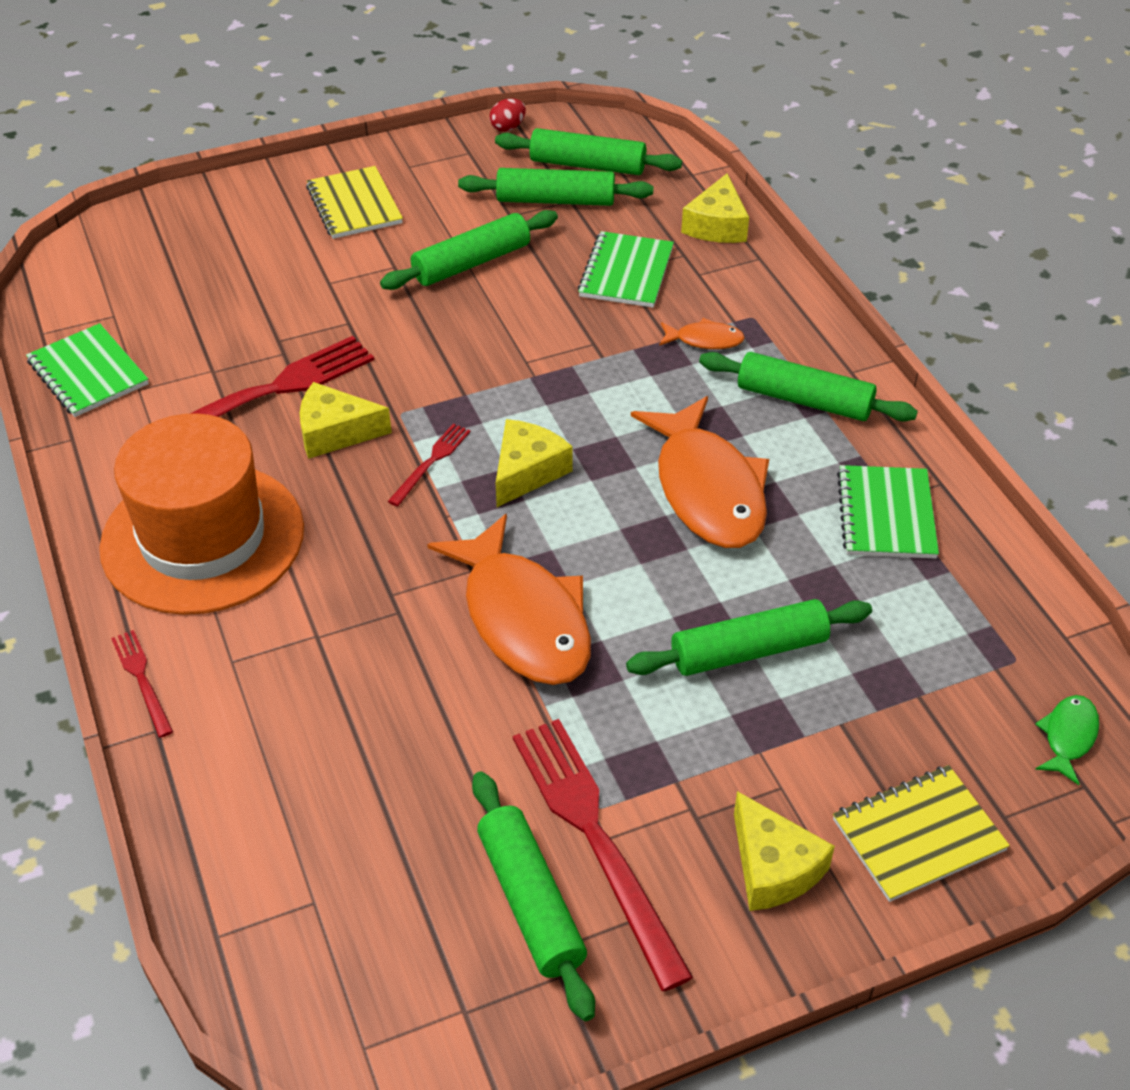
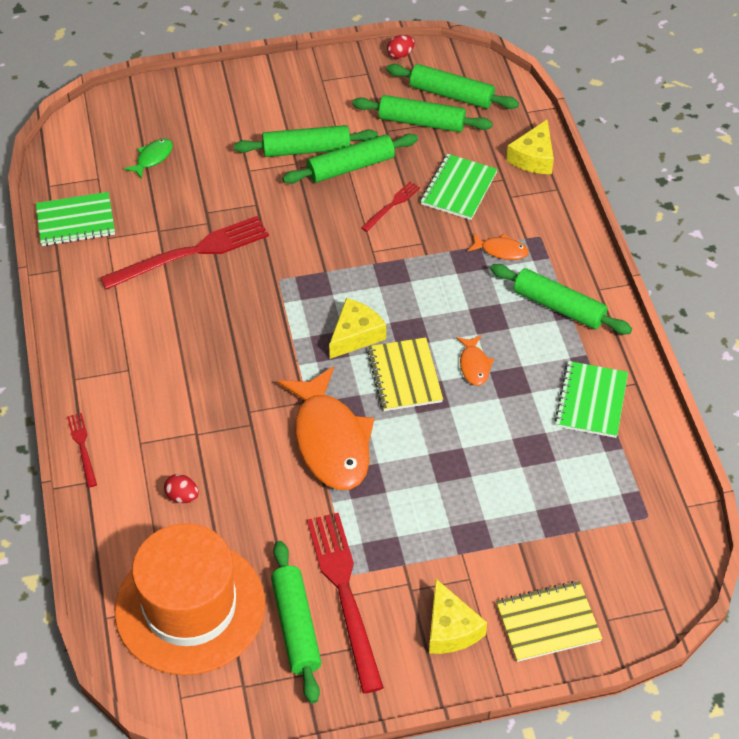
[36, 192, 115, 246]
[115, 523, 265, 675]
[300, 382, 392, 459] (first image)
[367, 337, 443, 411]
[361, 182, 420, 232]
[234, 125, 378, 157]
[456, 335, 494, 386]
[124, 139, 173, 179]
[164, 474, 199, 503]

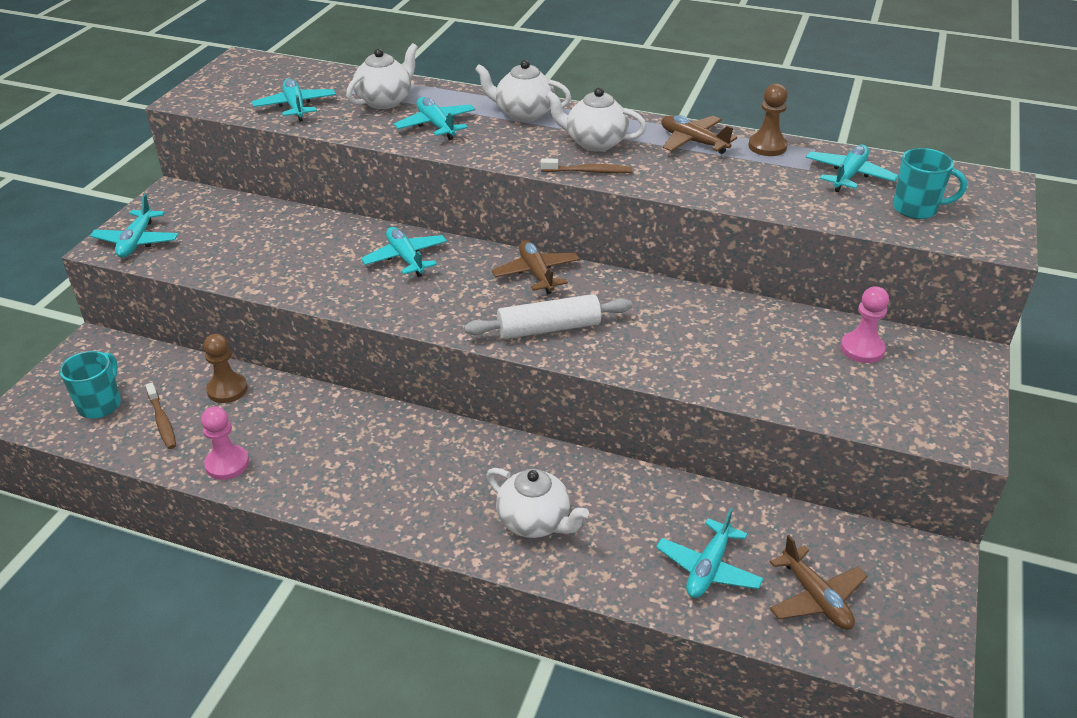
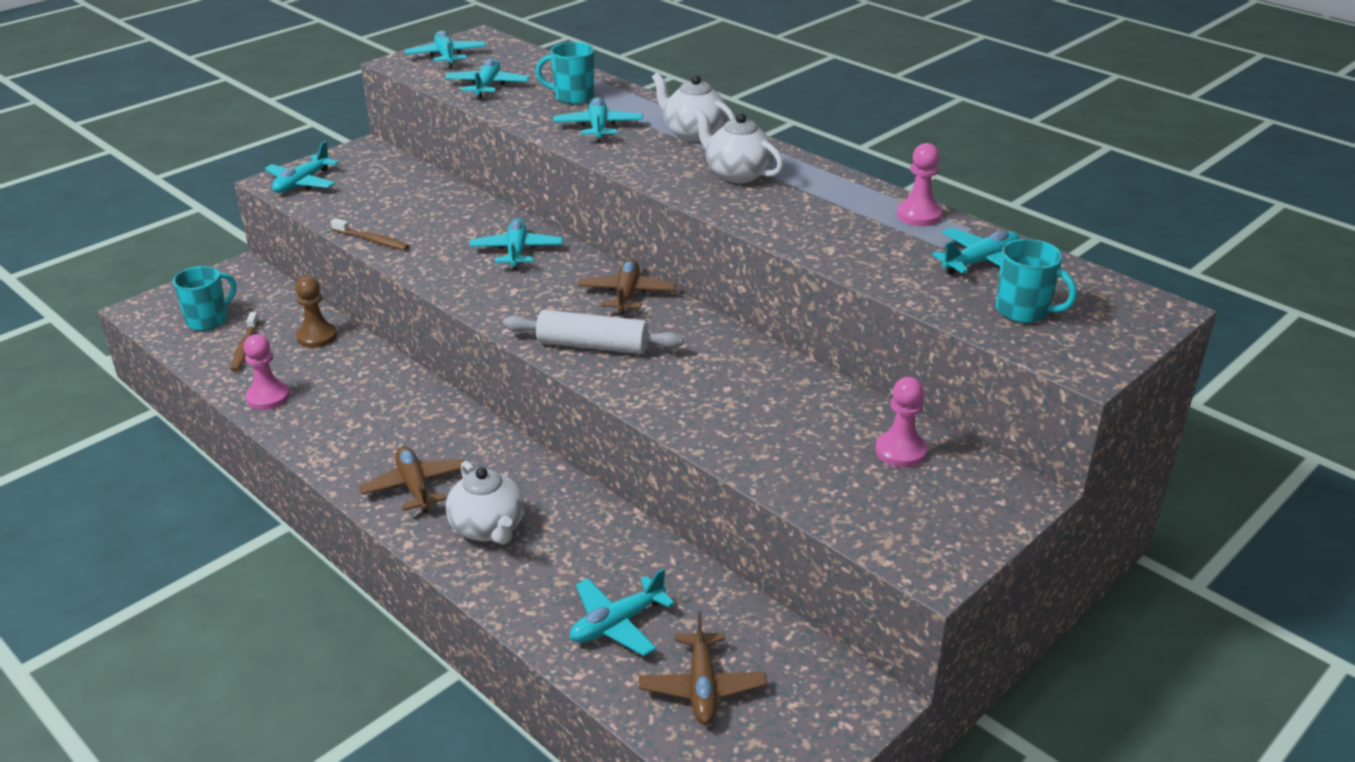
[536, 42, 594, 104]
[331, 218, 409, 250]
[359, 446, 464, 513]
[897, 143, 942, 226]
[405, 30, 486, 68]

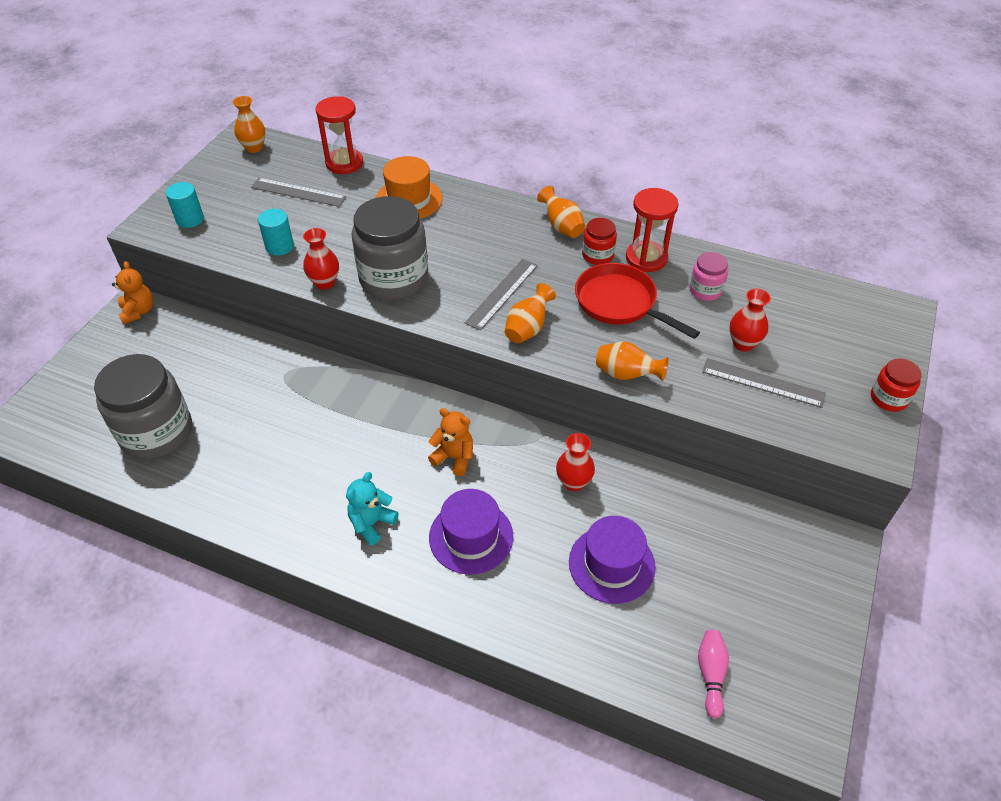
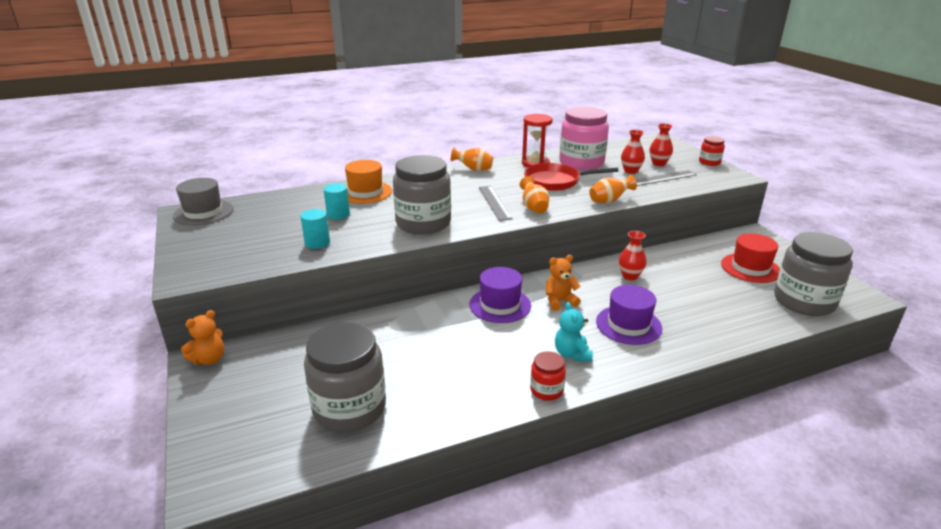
[181, 310, 224, 365]
[323, 183, 350, 220]
[173, 178, 233, 225]
[251, 178, 346, 207] (first image)
[650, 123, 673, 166]
[316, 96, 363, 174] (first image)
[469, 267, 531, 323]
[530, 351, 566, 401]
[559, 107, 609, 170]
[774, 232, 853, 316]
[721, 233, 780, 283]

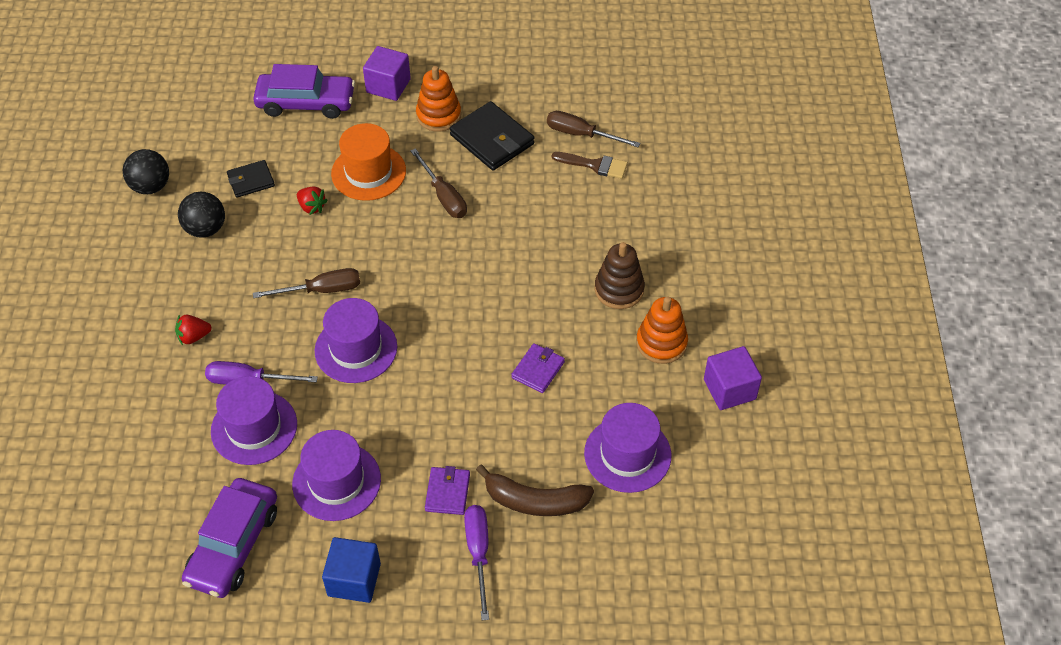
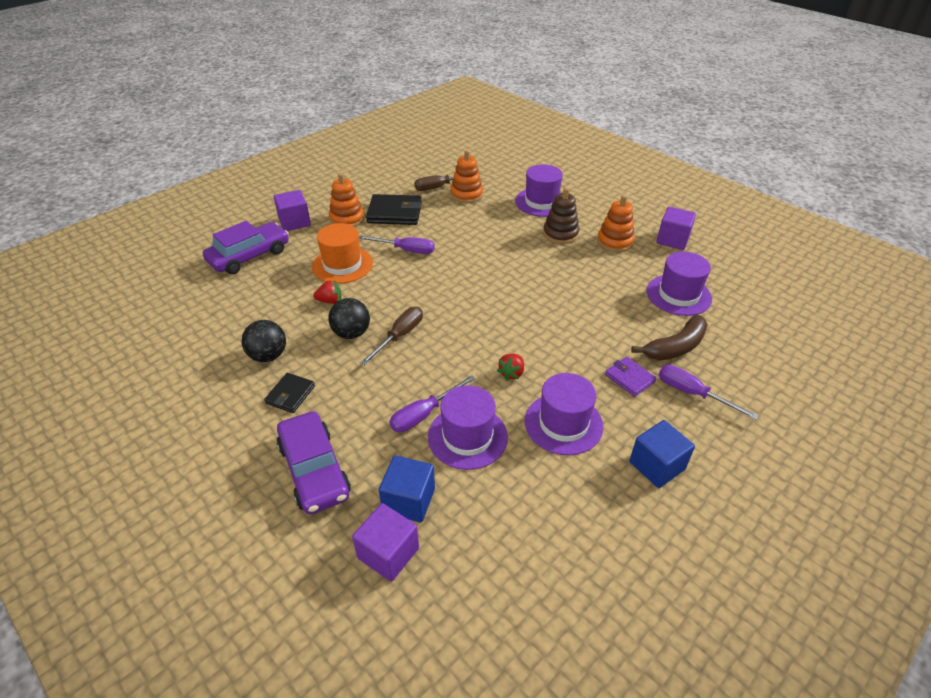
[328, 298, 370, 339]
[497, 354, 524, 380]
[277, 411, 351, 514]
[264, 373, 315, 413]
[515, 164, 563, 217]
[359, 236, 435, 254]
[511, 343, 565, 393] (first image)
[450, 150, 483, 203]
[352, 503, 419, 582]
[379, 455, 435, 523]

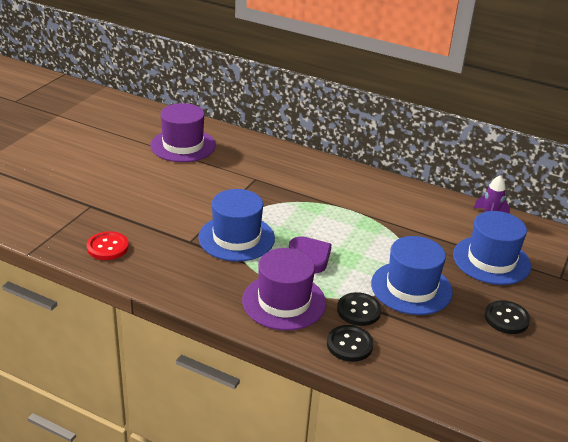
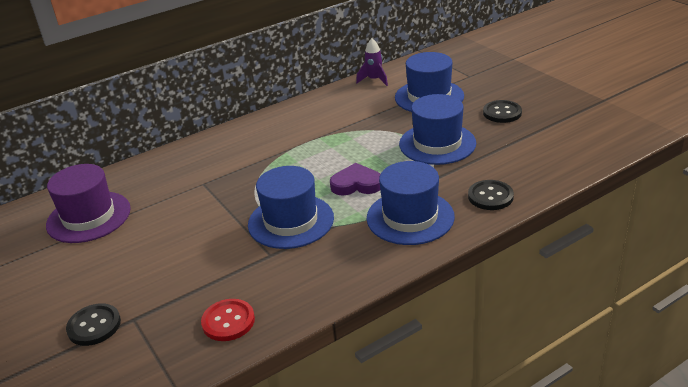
[367, 161, 455, 245]
[66, 303, 121, 346]

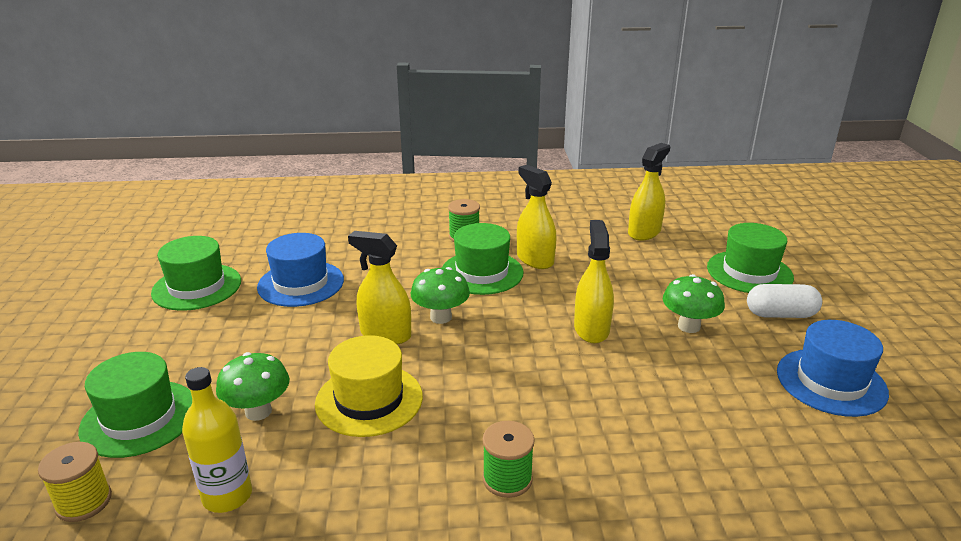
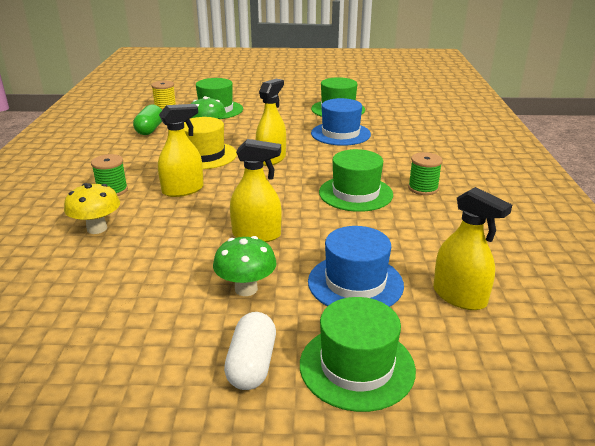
[133, 104, 162, 135]
[410, 267, 470, 324] (first image)
[158, 104, 204, 197]
[308, 226, 404, 307]
[64, 183, 120, 234]

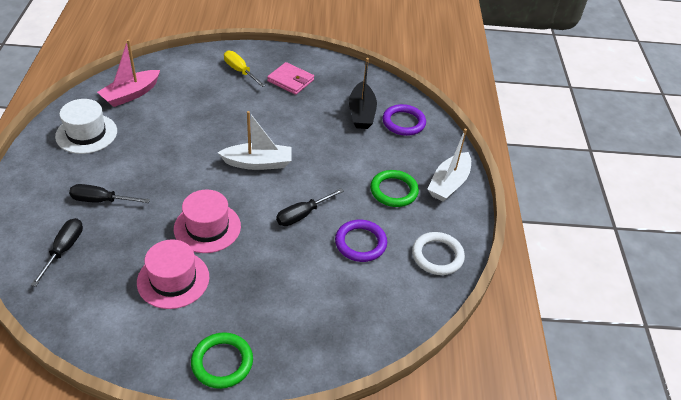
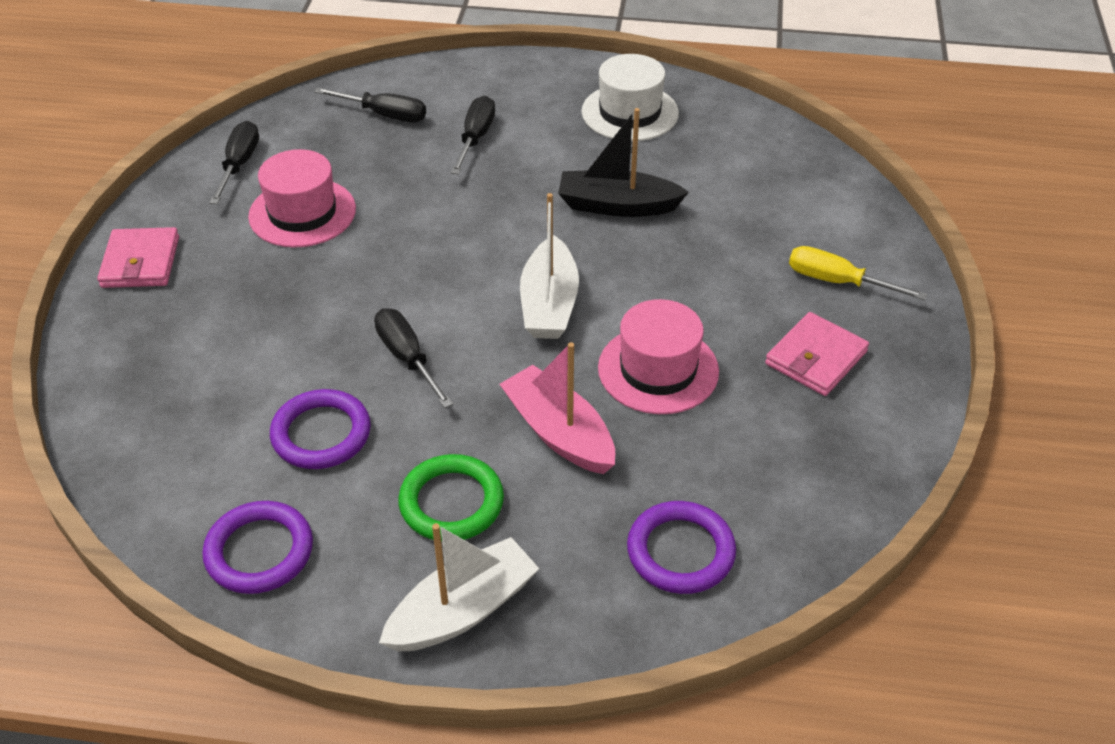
[500, 342, 615, 474]
[598, 299, 719, 414]
[97, 227, 179, 288]
[789, 246, 927, 300]
[558, 108, 689, 217]
[202, 501, 313, 594]
[379, 523, 539, 652]
[209, 121, 259, 204]

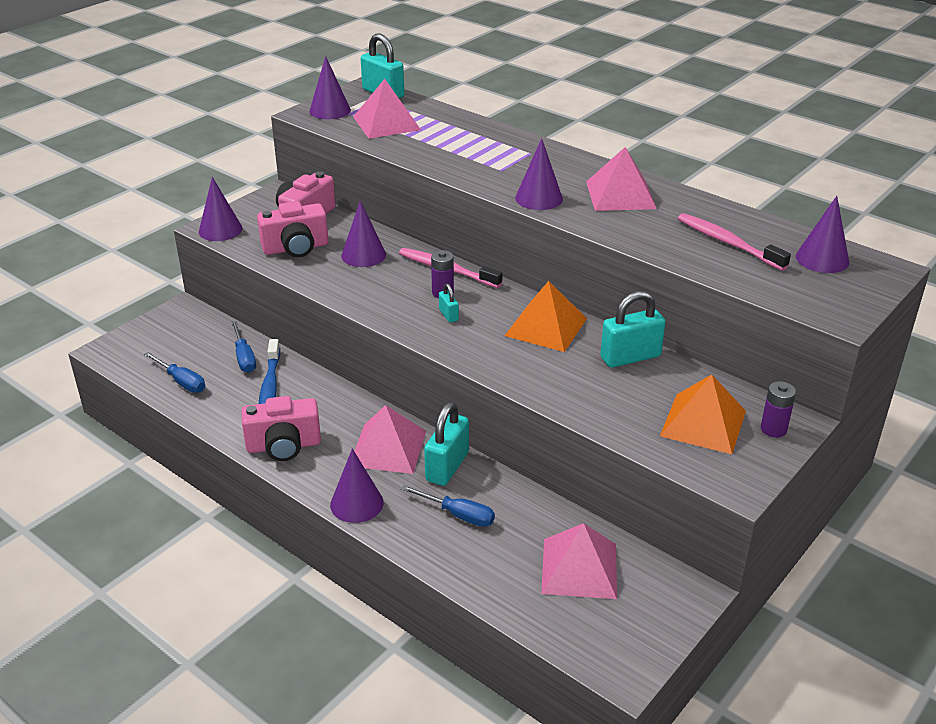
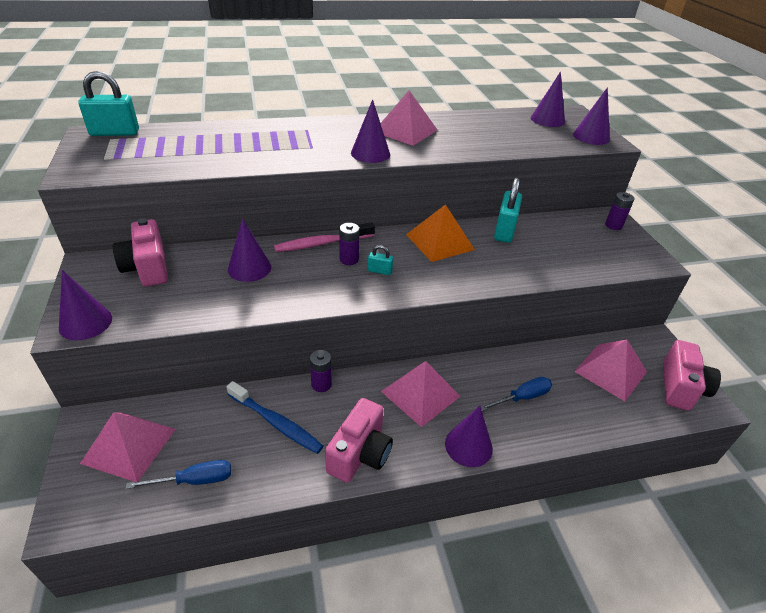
[231, 321, 256, 373] (first image)
[663, 340, 721, 411]
[573, 87, 610, 145]
[80, 412, 176, 482]
[424, 402, 469, 486] (first image)
[660, 375, 746, 454] (first image)
[678, 213, 791, 271] (first image)
[310, 350, 332, 392]

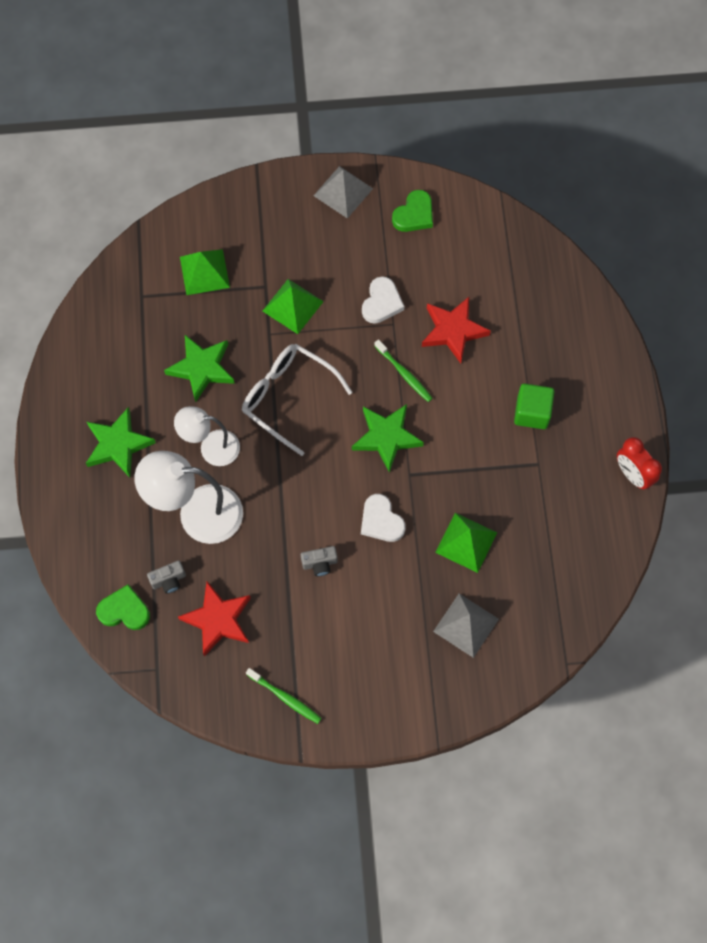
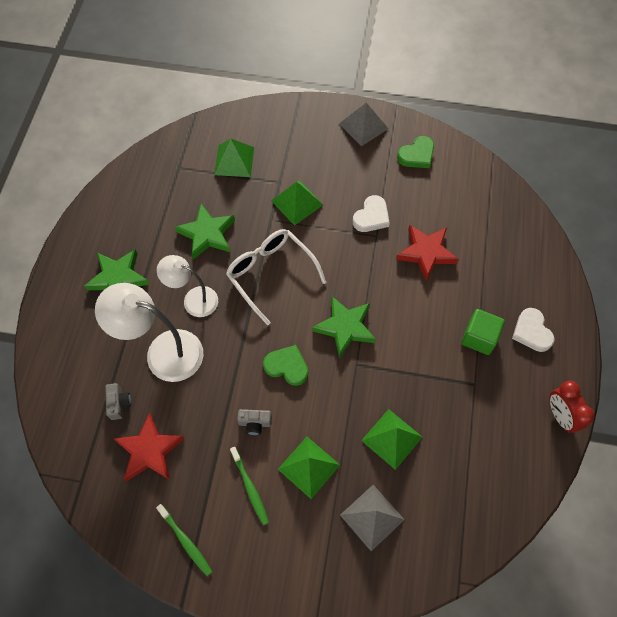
[263, 345, 308, 386]
[105, 383, 131, 420]
[512, 308, 555, 352]
[230, 447, 269, 525]
[278, 437, 340, 499]

